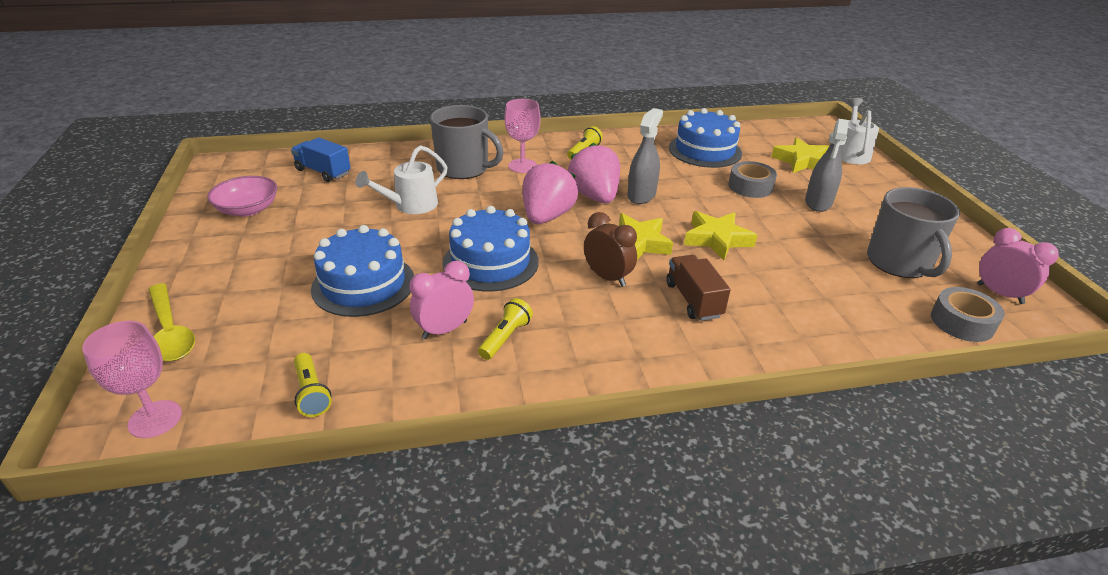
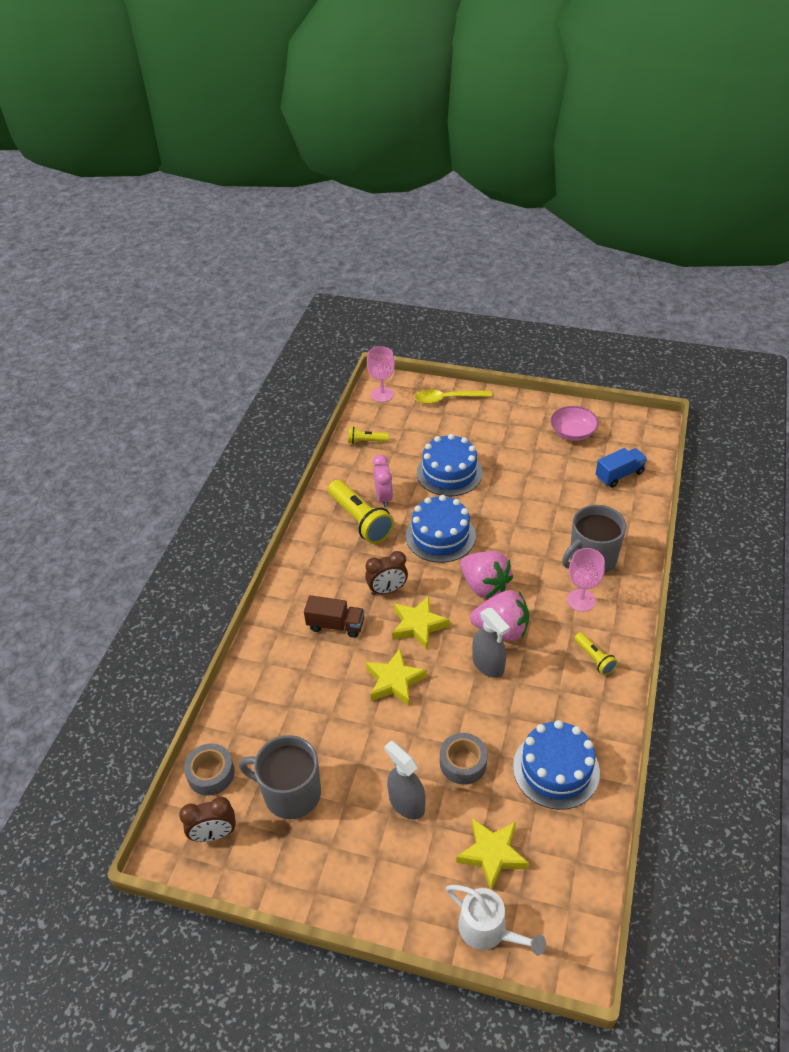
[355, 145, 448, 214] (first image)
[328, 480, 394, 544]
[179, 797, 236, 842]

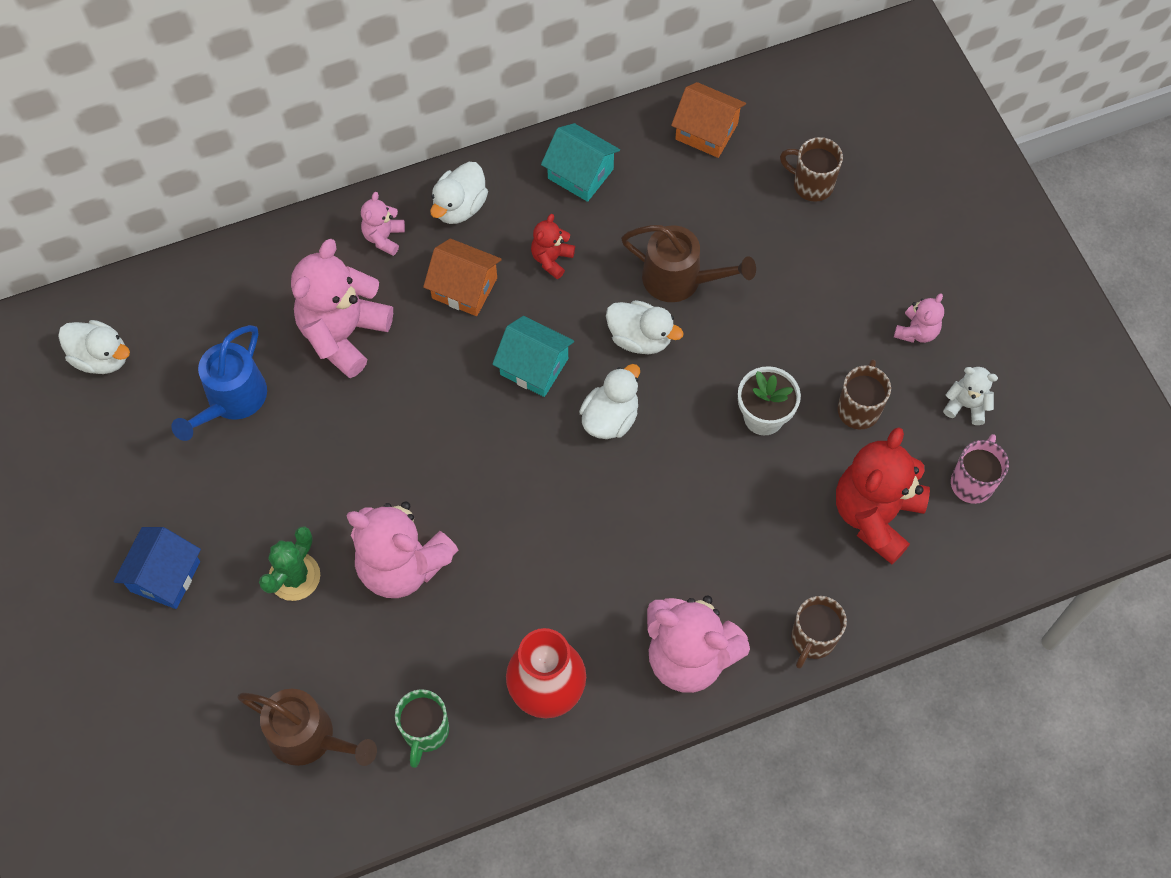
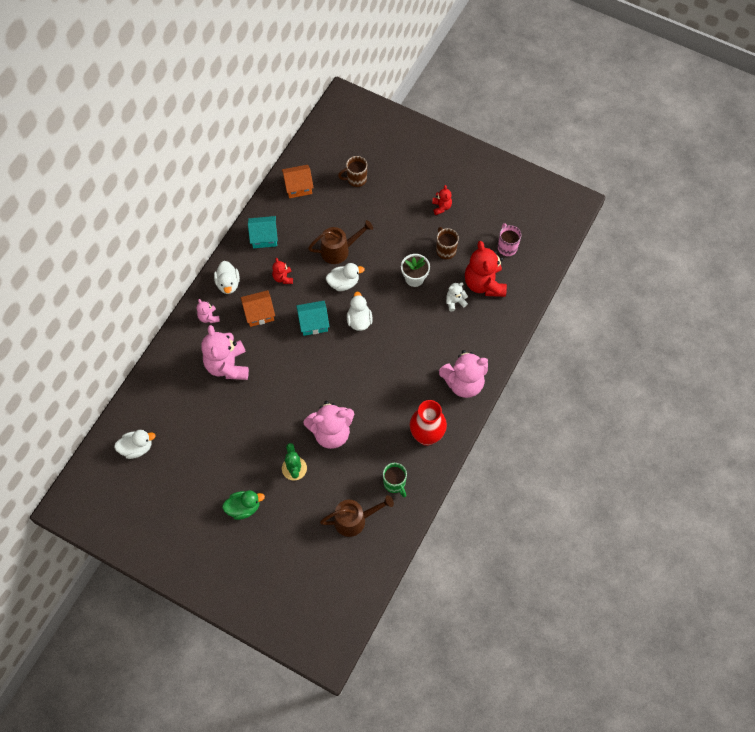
[222, 490, 265, 520]
[171, 325, 267, 441] (first image)
[791, 596, 847, 669] (first image)
[432, 185, 452, 215]
[446, 283, 468, 311]

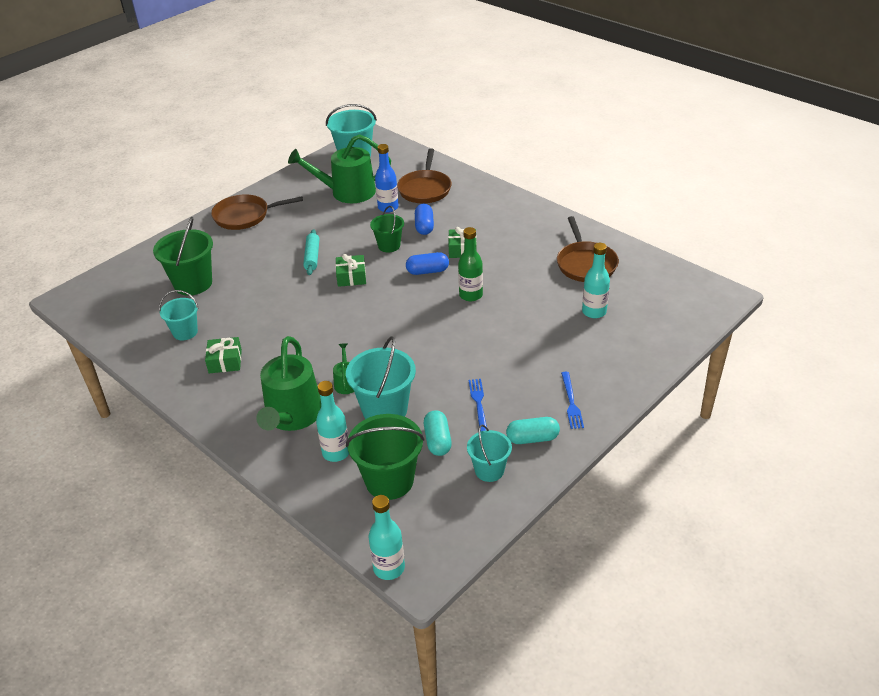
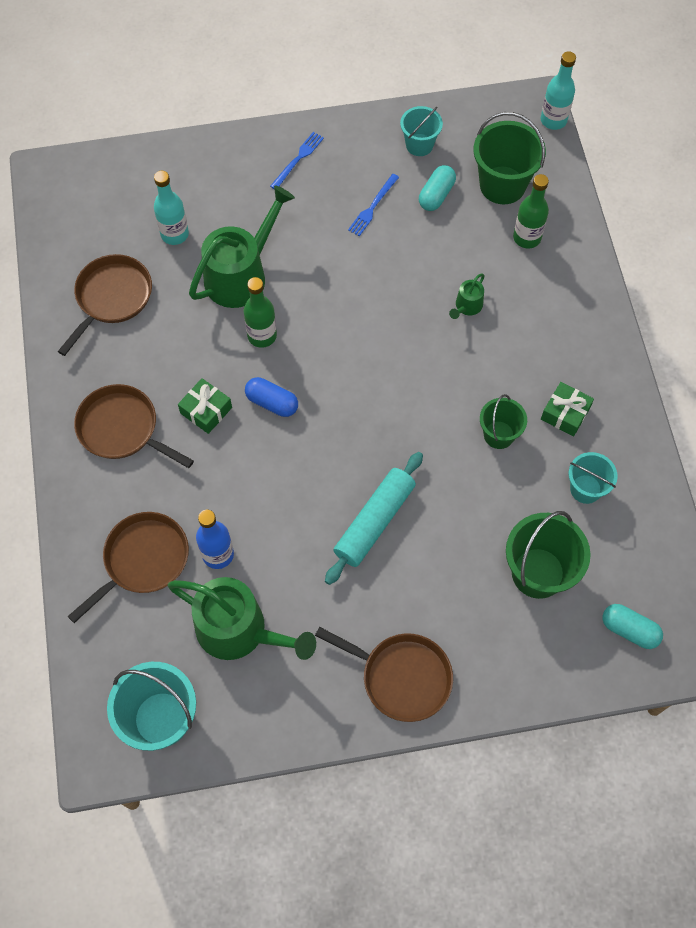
[189, 185, 295, 308]
[325, 452, 423, 585]
[513, 174, 549, 249]
[336, 254, 366, 287] (first image)
[346, 336, 416, 419] (first image)
[480, 394, 527, 449]
[415, 204, 434, 235] (first image)
[603, 604, 663, 649]
[74, 384, 194, 468]

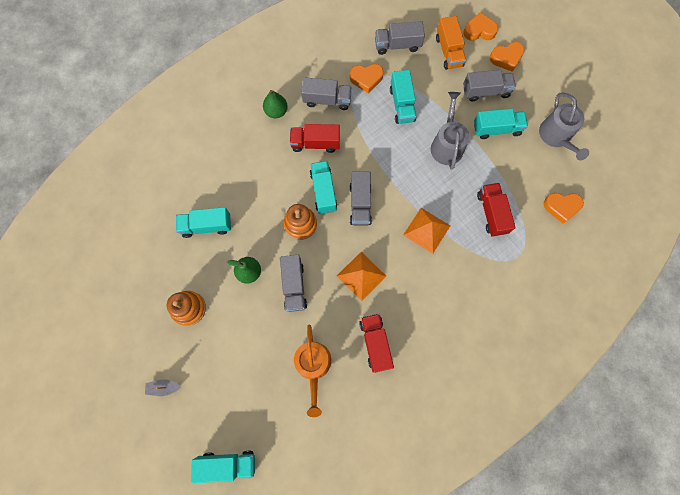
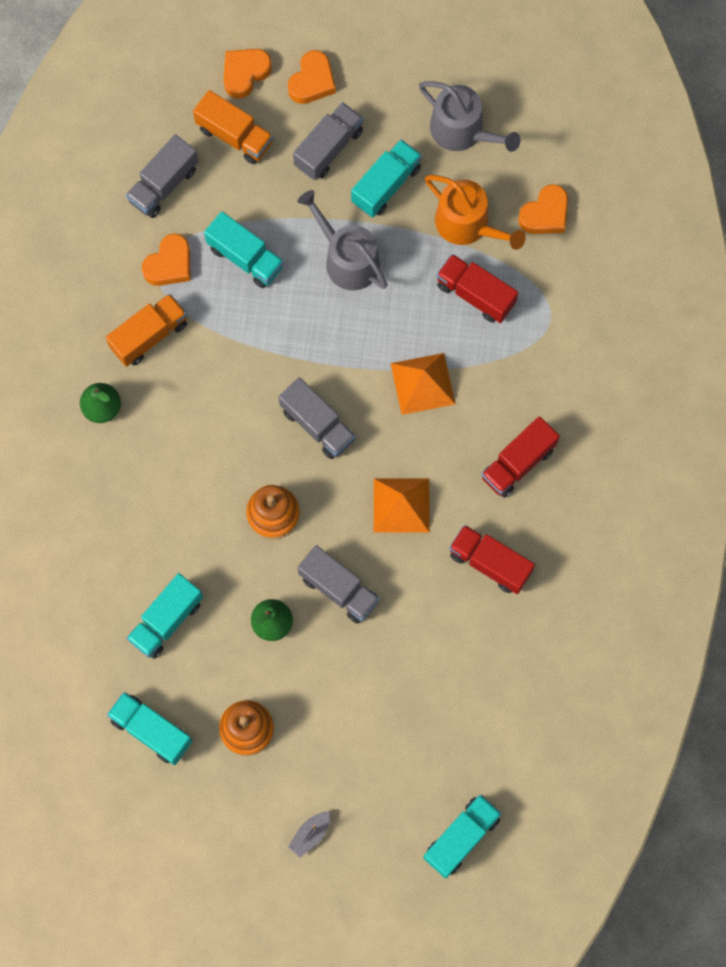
[481, 416, 560, 498]
[425, 175, 526, 250]
[106, 294, 187, 367]
[107, 692, 192, 765]

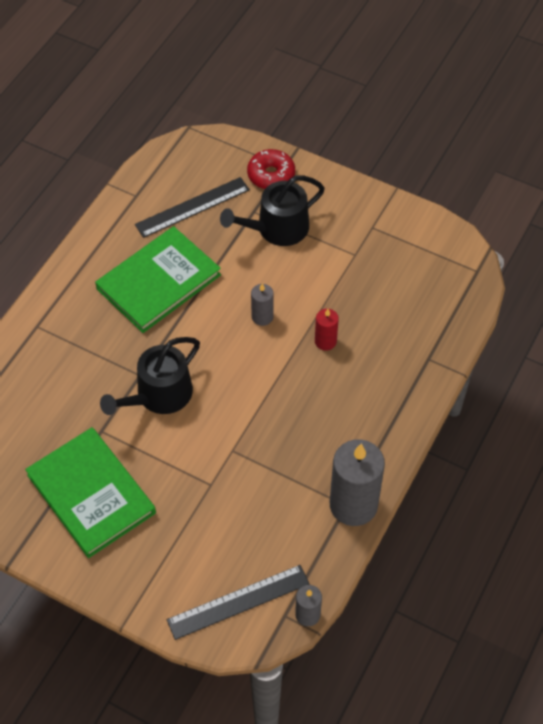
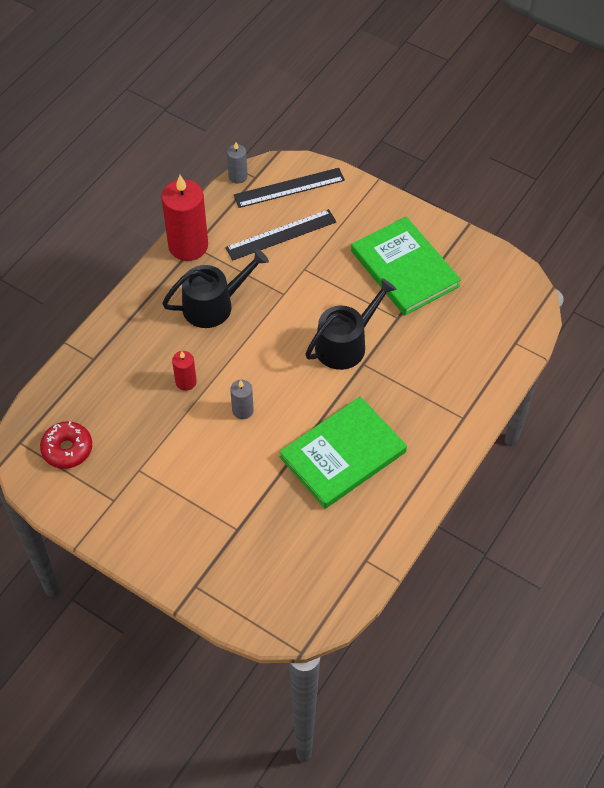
[225, 209, 336, 260]
[162, 249, 269, 328]
[40, 421, 92, 469]
[161, 175, 208, 261]

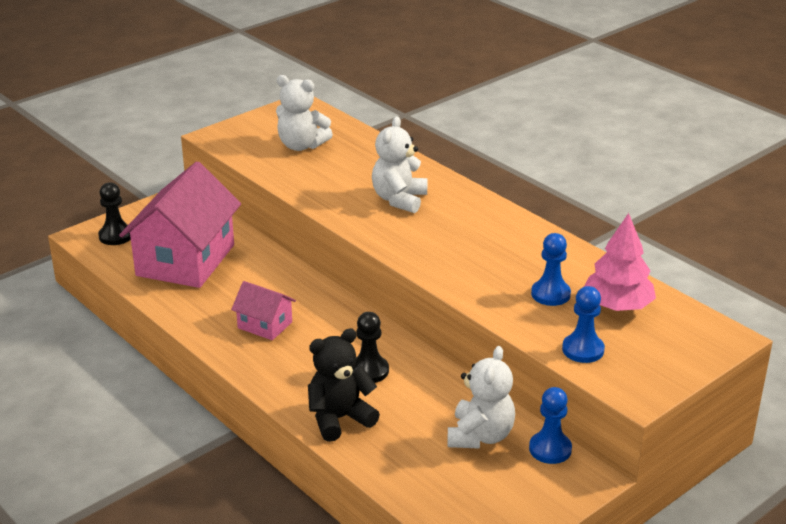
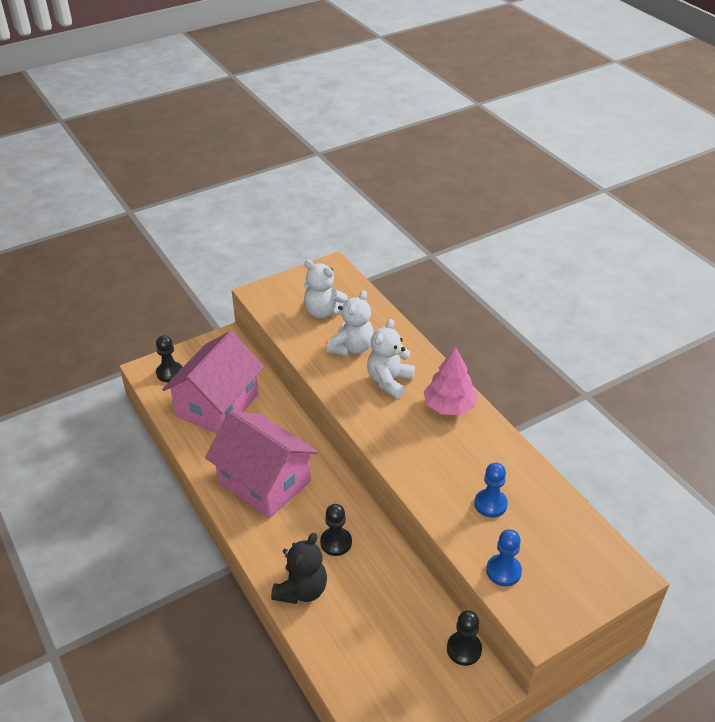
[205, 410, 318, 518]
[271, 533, 327, 604]
[327, 290, 374, 356]
[447, 610, 482, 666]
[423, 346, 478, 415]

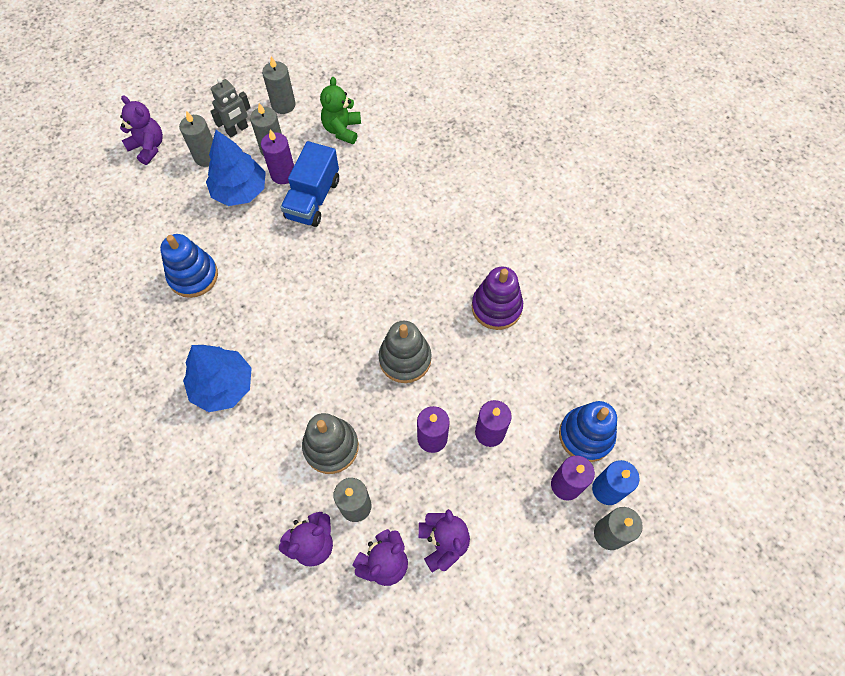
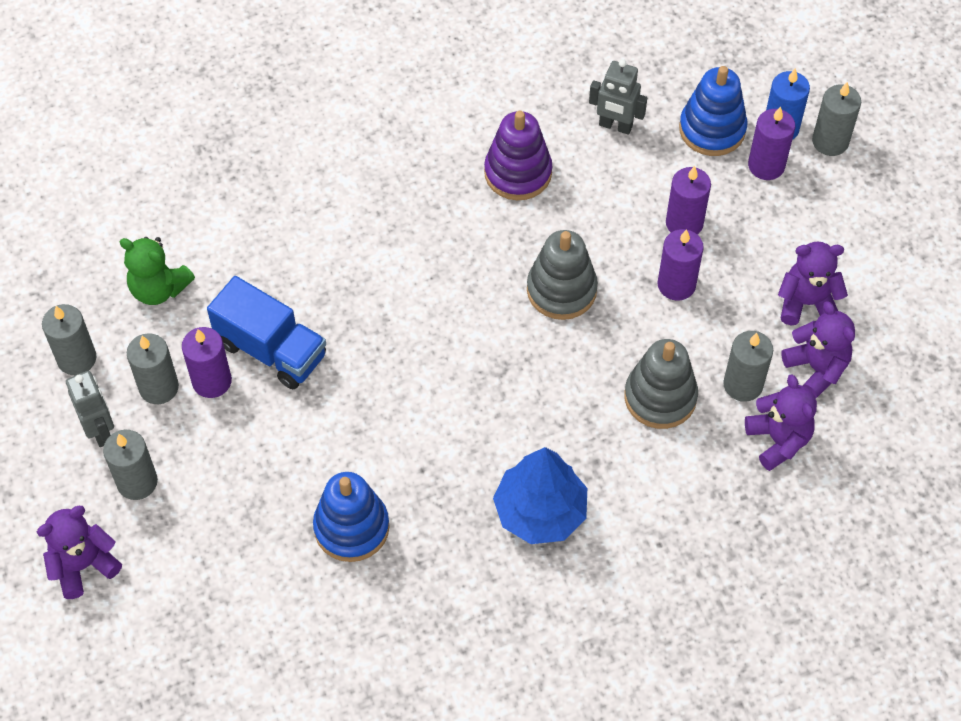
[206, 130, 266, 206] (first image)
[589, 59, 647, 135]

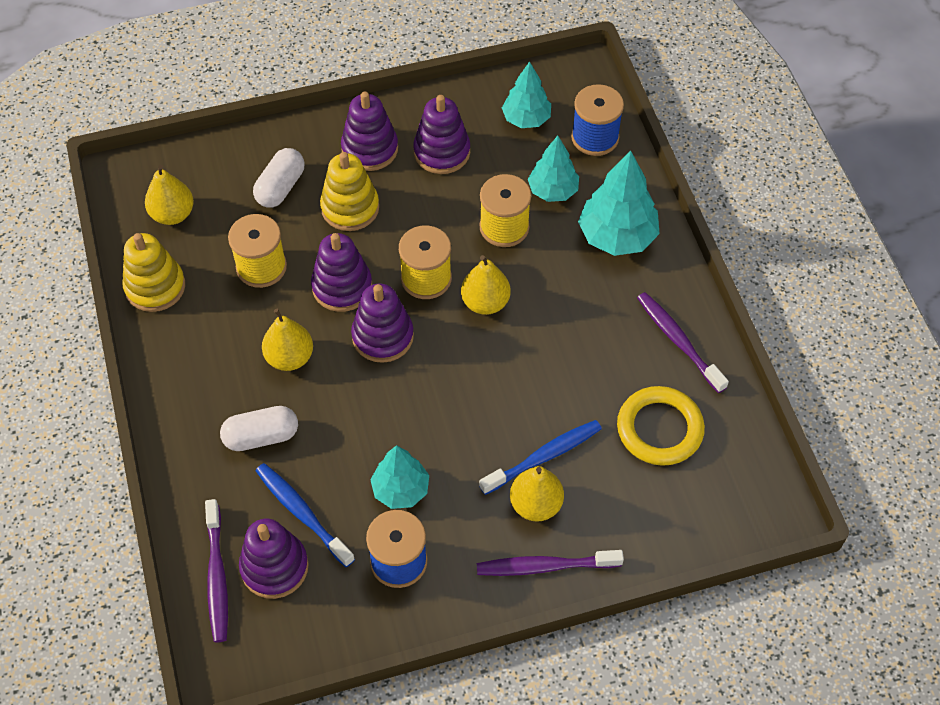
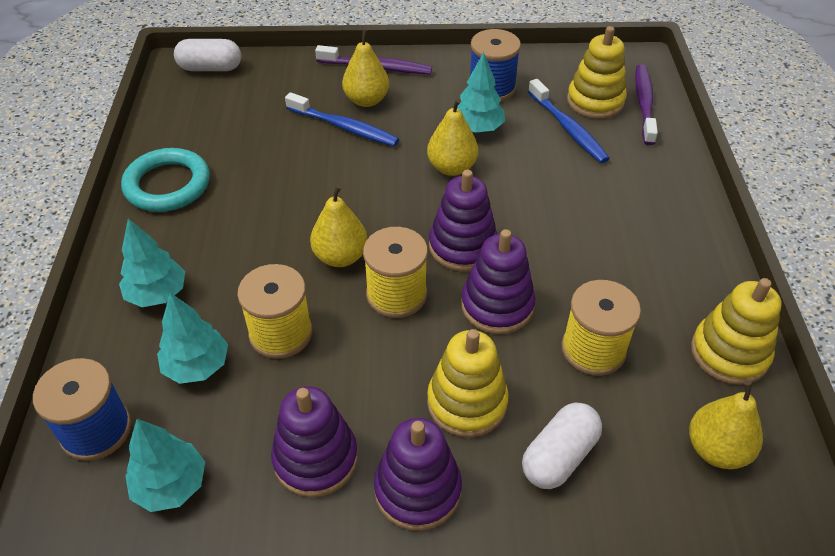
[174, 39, 241, 71]
[567, 26, 627, 119]
[427, 98, 478, 176]
[285, 92, 399, 146]
[119, 219, 185, 307]
[617, 386, 705, 466] (first image)
[121, 148, 210, 212]

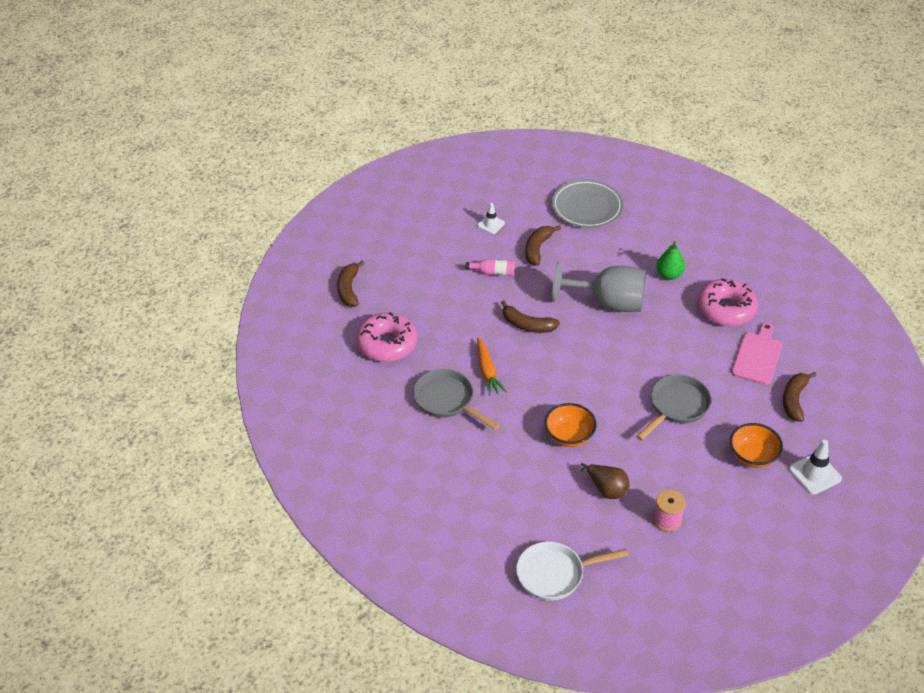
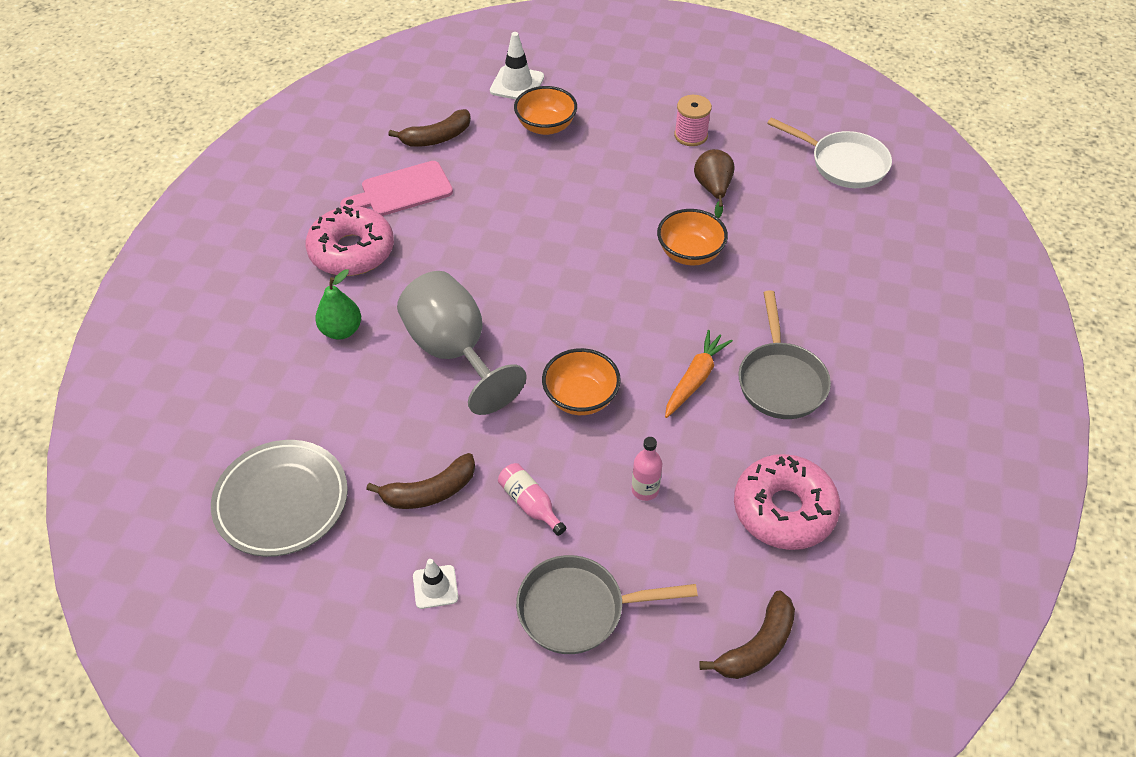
[542, 348, 621, 415]
[516, 555, 698, 654]
[632, 437, 662, 501]

